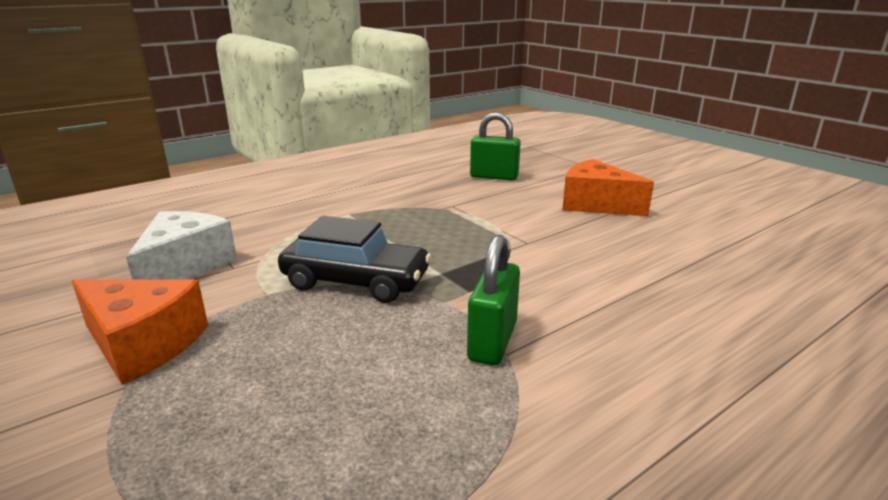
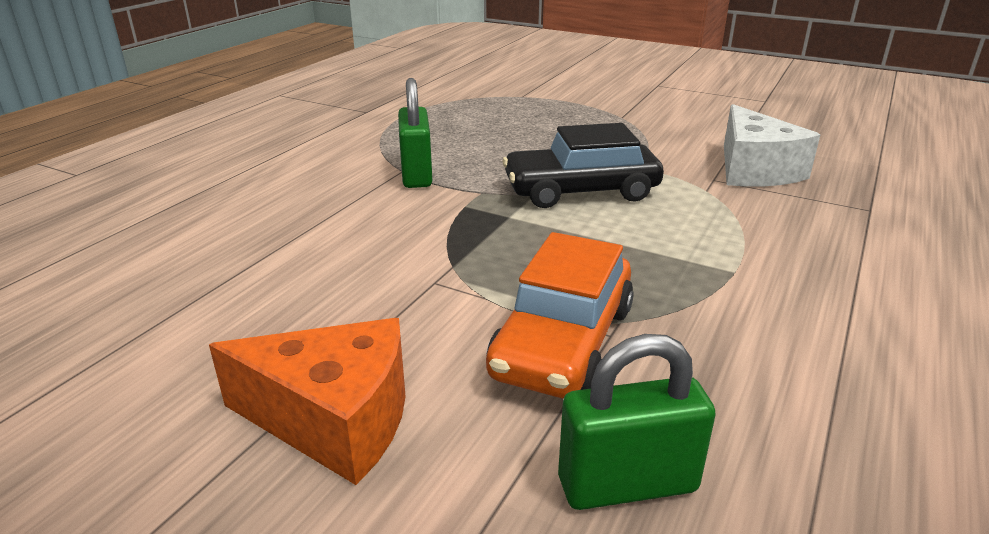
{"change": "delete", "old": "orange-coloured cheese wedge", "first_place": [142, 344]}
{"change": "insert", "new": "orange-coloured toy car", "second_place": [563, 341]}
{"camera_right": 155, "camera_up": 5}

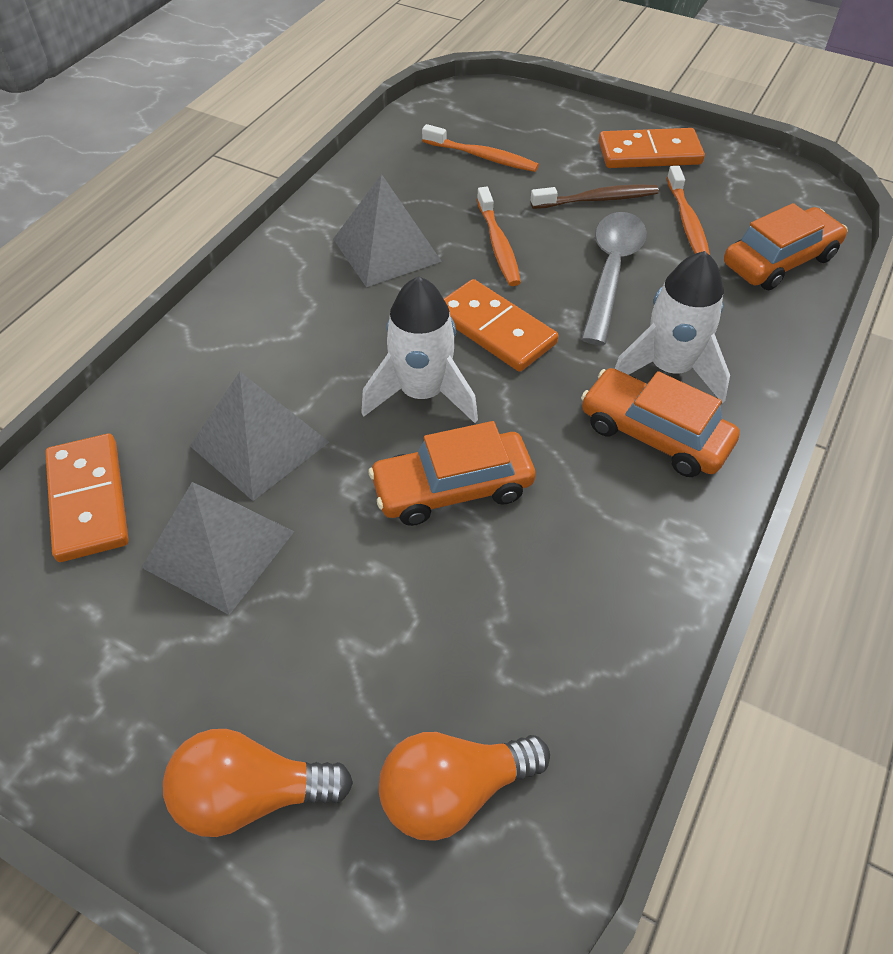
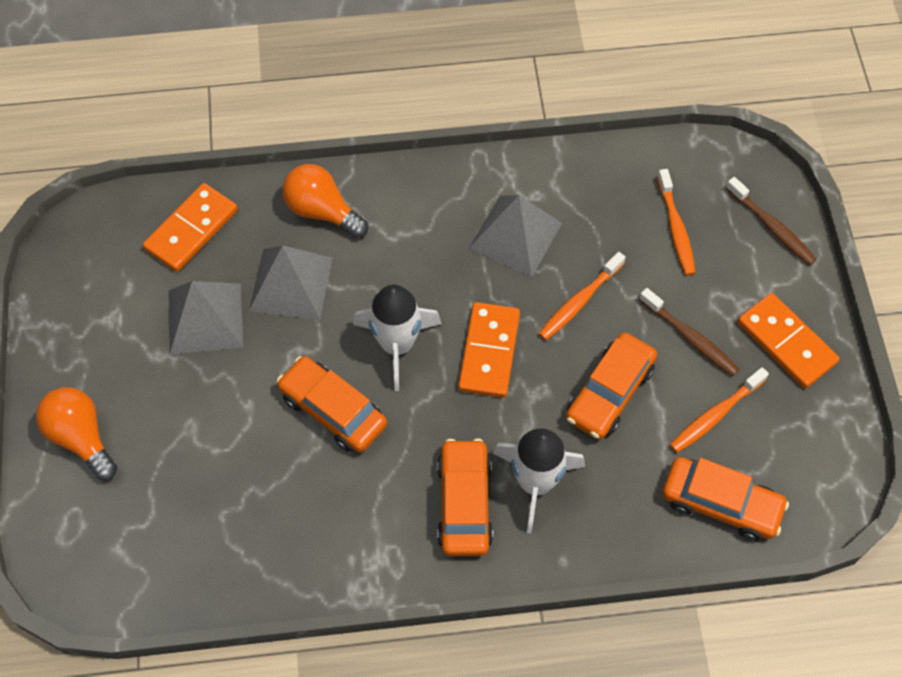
{"change": "insert", "new": "brown tooth brush", "second_place": [772, 227]}
{"change": "move", "old": "orange-coloured light bulb", "first_place": [453, 791], "second_place": [322, 211]}
{"change": "replace", "old": "ash-grey teaspoon", "new": "orange-coloured toy car", "first_place": [611, 272], "second_place": [609, 392]}
{"camera_right": 55, "camera_up": 10}

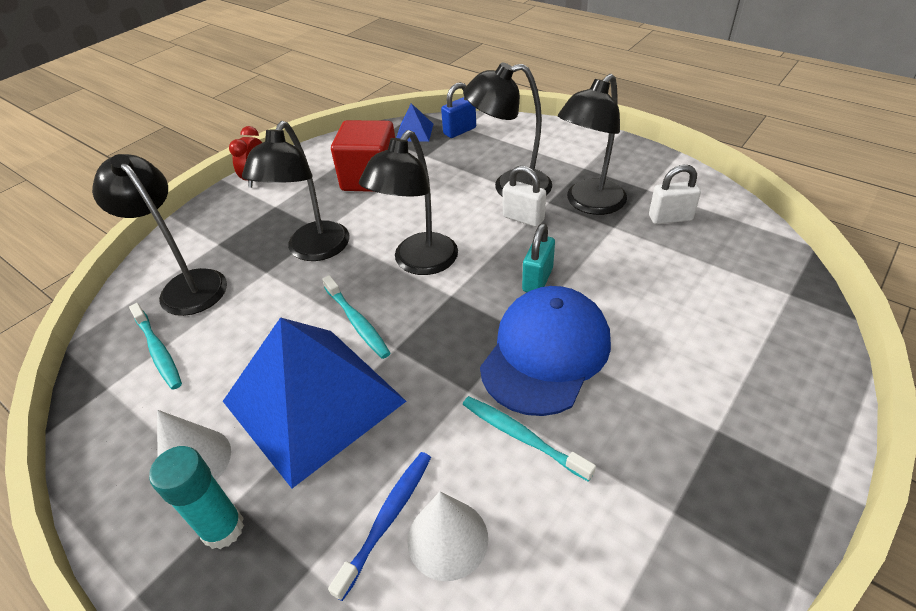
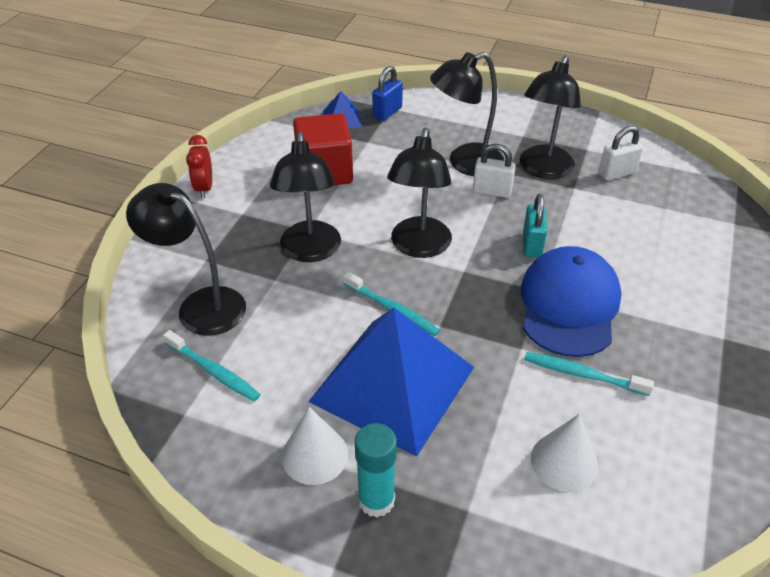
{"change": "delete", "old": "blue tooth brush", "first_place": [387, 519]}
{"camera_right": -20, "camera_up": 0}

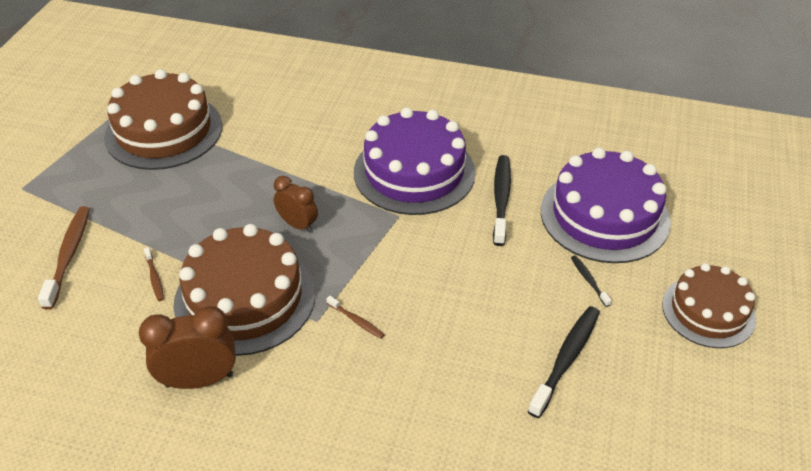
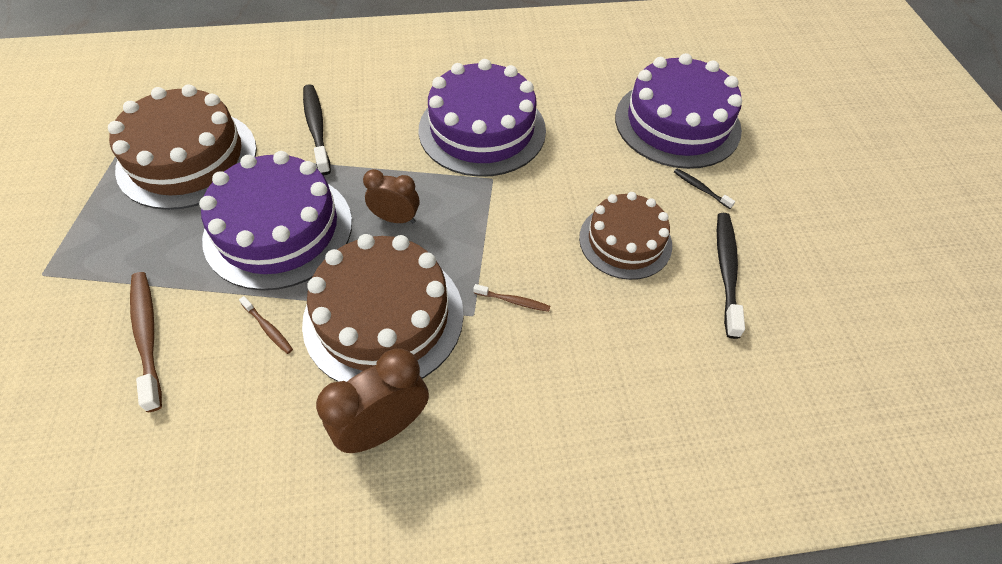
{"change": "insert", "new": "royal purple cake", "second_place": [278, 229]}
{"change": "move", "old": "black tooth brush", "first_place": [501, 199], "second_place": [316, 128]}
{"change": "move", "old": "brown cake", "first_place": [708, 311], "second_place": [625, 241]}
{"camera_right": -25, "camera_up": 10}

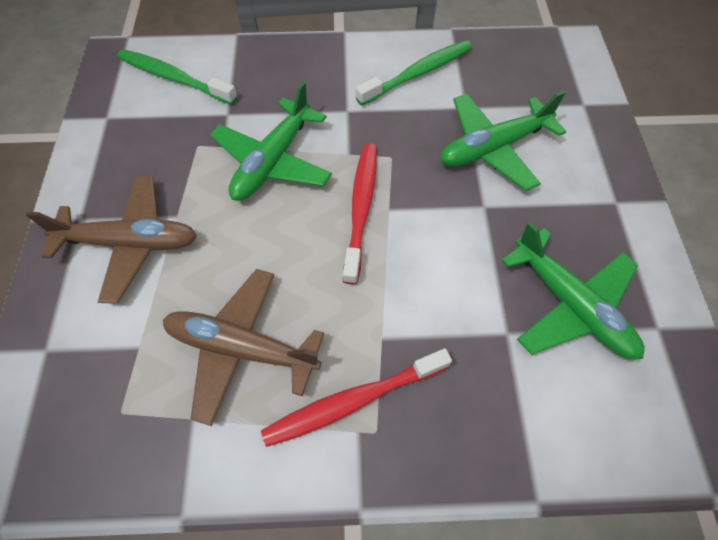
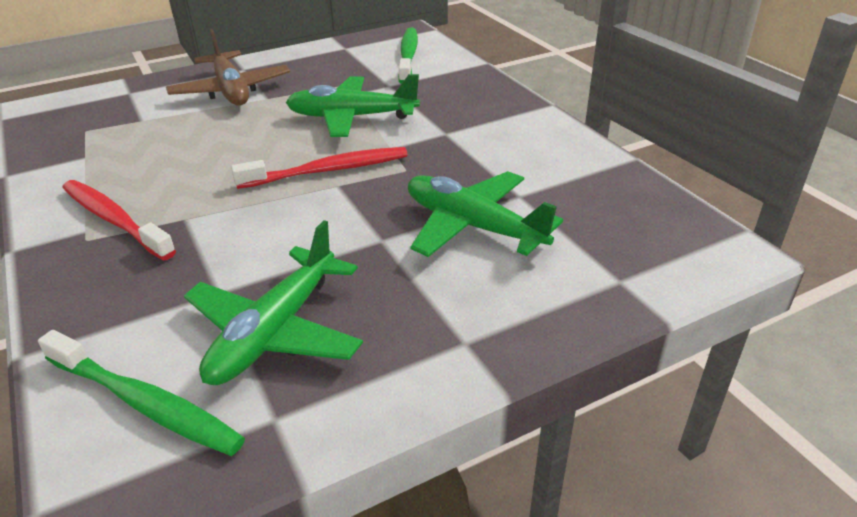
{"change": "delete", "old": "brown plane", "first_place": [241, 348]}
{"change": "move", "old": "leaf-green tooth brush", "first_place": [418, 73], "second_place": [145, 403]}
{"camera_right": 65, "camera_up": -25}

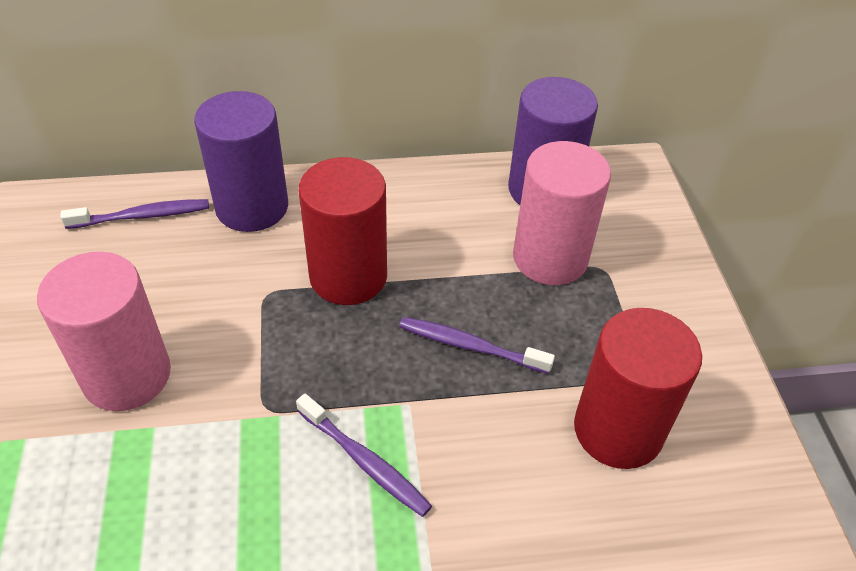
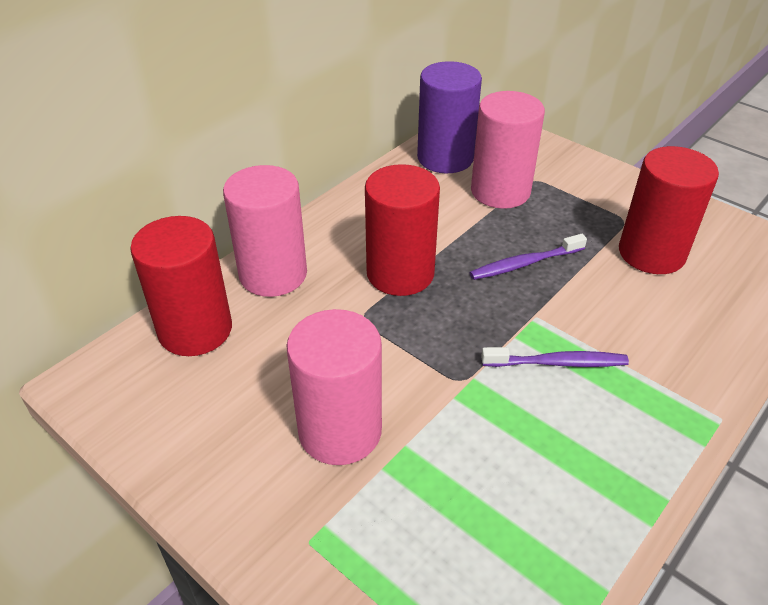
{"change": "replace", "old": "royal purple tooth brush", "new": "red solid cylinder", "first_place": [142, 216], "second_place": [195, 330]}
{"change": "recolor", "old": "royal purple solid cylinder", "new": "rose-pink solid cylinder", "first_place": [252, 207], "second_place": [273, 274]}
{"camera_right": -40, "camera_up": -5}

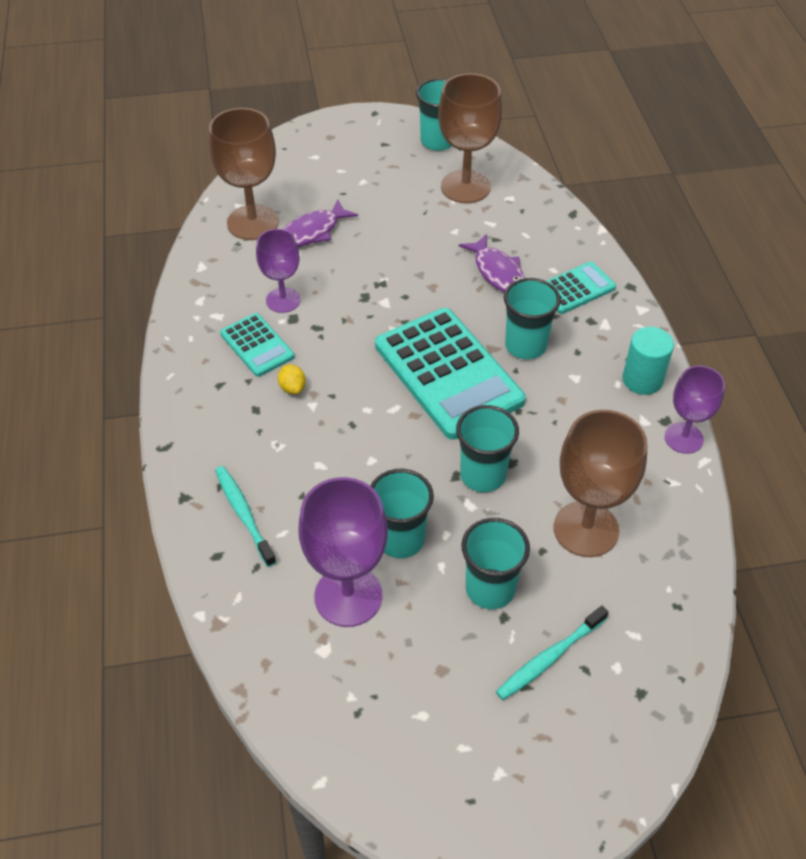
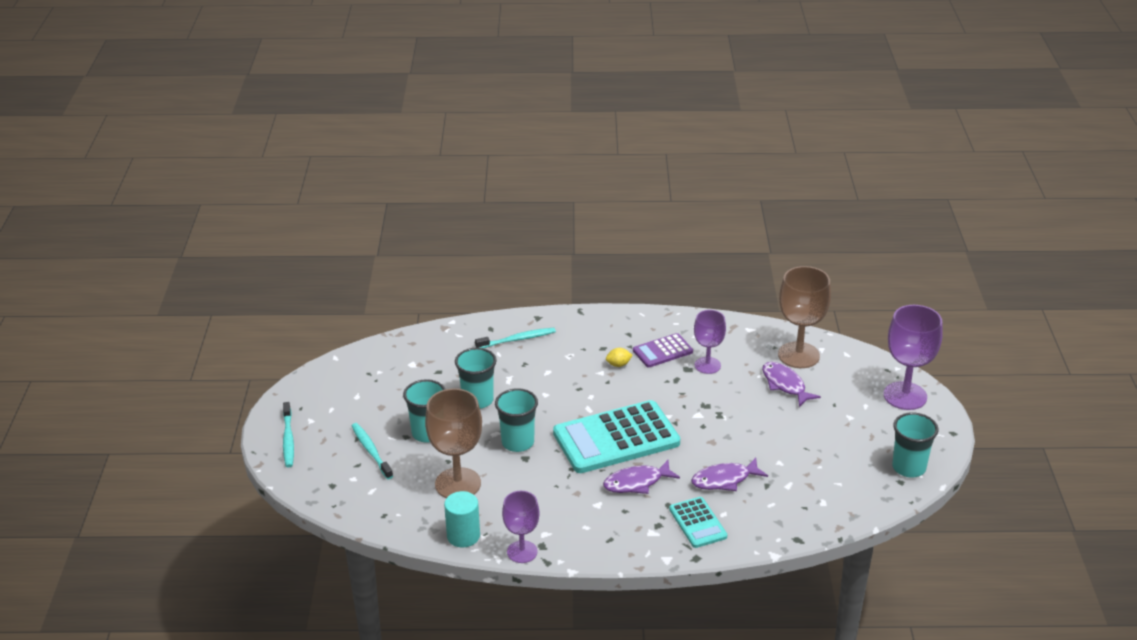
{"change": "delete", "old": "brown goblet", "first_place": [465, 187]}
{"change": "insert", "new": "turquoise tooth brush", "second_place": [288, 439]}
{"change": "move", "old": "royal purple goblet", "first_place": [348, 596], "second_place": [905, 396]}
{"change": "move", "old": "turquoise solid cylinder", "first_place": [642, 380], "second_place": [463, 536]}
{"change": "replace", "old": "turquoise cup", "new": "royal purple fish", "first_place": [525, 346], "second_place": [636, 483]}
{"change": "recolor", "old": "turquoise adding machine", "new": "royal purple adding machine", "first_place": [257, 345], "second_place": [662, 351]}
{"camera_right": 100, "camera_up": -15}

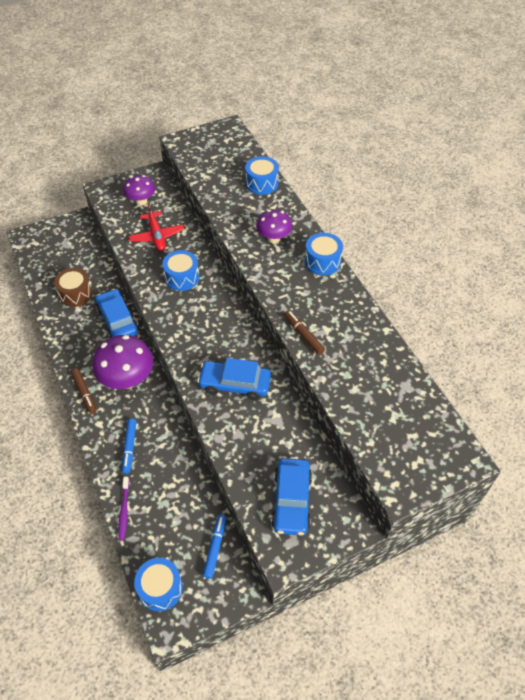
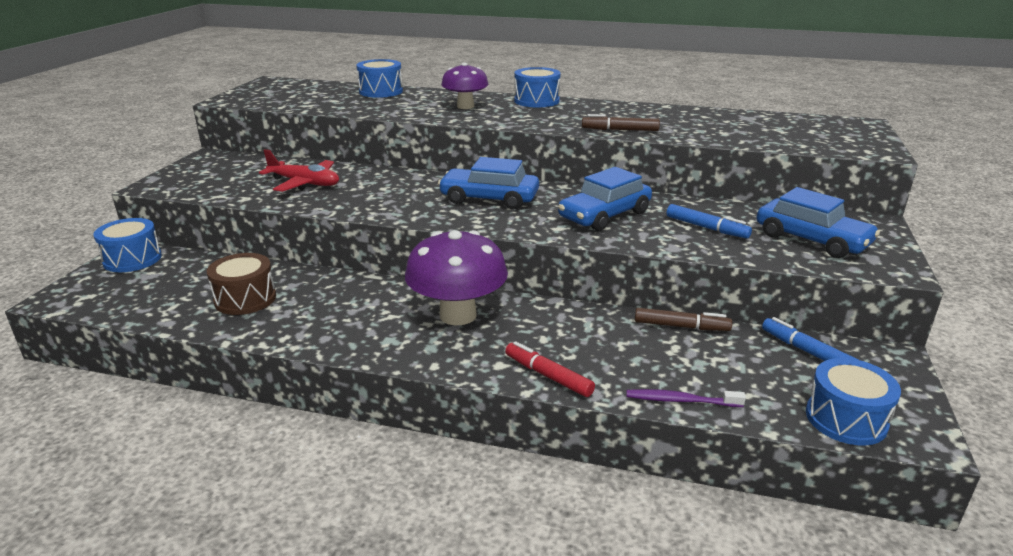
{"change": "delete", "old": "royal purple mushroom", "first_place": [141, 201]}
{"change": "insert", "new": "red marker", "second_place": [548, 376]}
{"change": "move", "old": "brown marker", "first_place": [84, 393], "second_place": [681, 326]}
{"change": "move", "old": "blue toy car", "first_place": [118, 320], "second_place": [489, 198]}
{"change": "move", "old": "blue marker", "first_place": [130, 447], "second_place": [706, 228]}
{"change": "move", "old": "blue drum", "first_place": [182, 277], "second_place": [132, 259]}
{"change": "rotate", "old": "royal purple tooth brush", "first_place": [124, 511], "second_place": [680, 400], "degrees": 150}
{"camera_right": -50, "camera_up": -25}

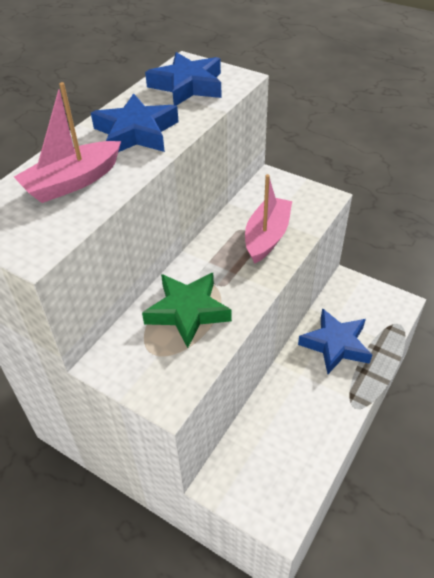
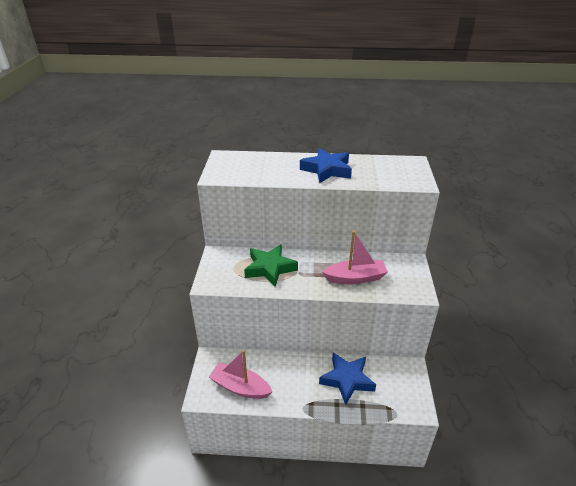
{"change": "delete", "old": "blue star shape", "first_place": [188, 86]}
{"change": "move", "old": "rose-pink boat", "first_place": [72, 182], "second_place": [240, 387]}
{"camera_right": 60, "camera_up": -10}

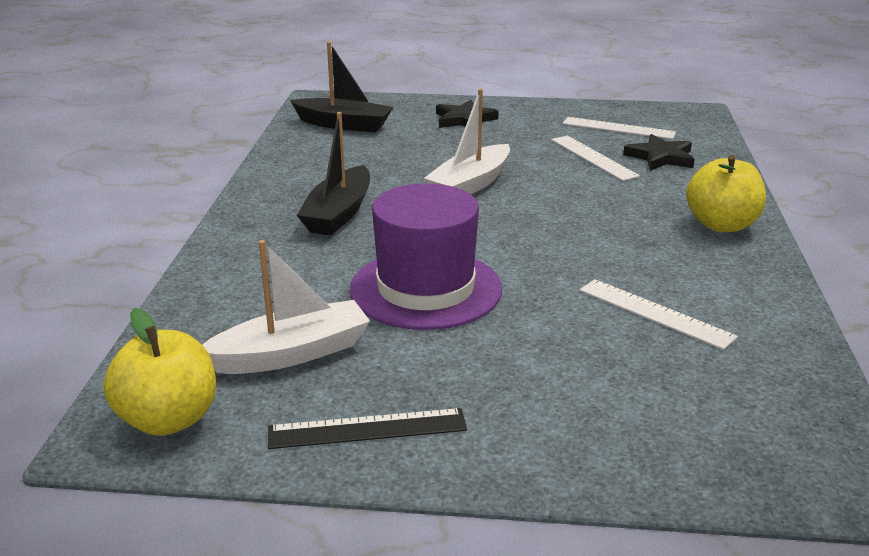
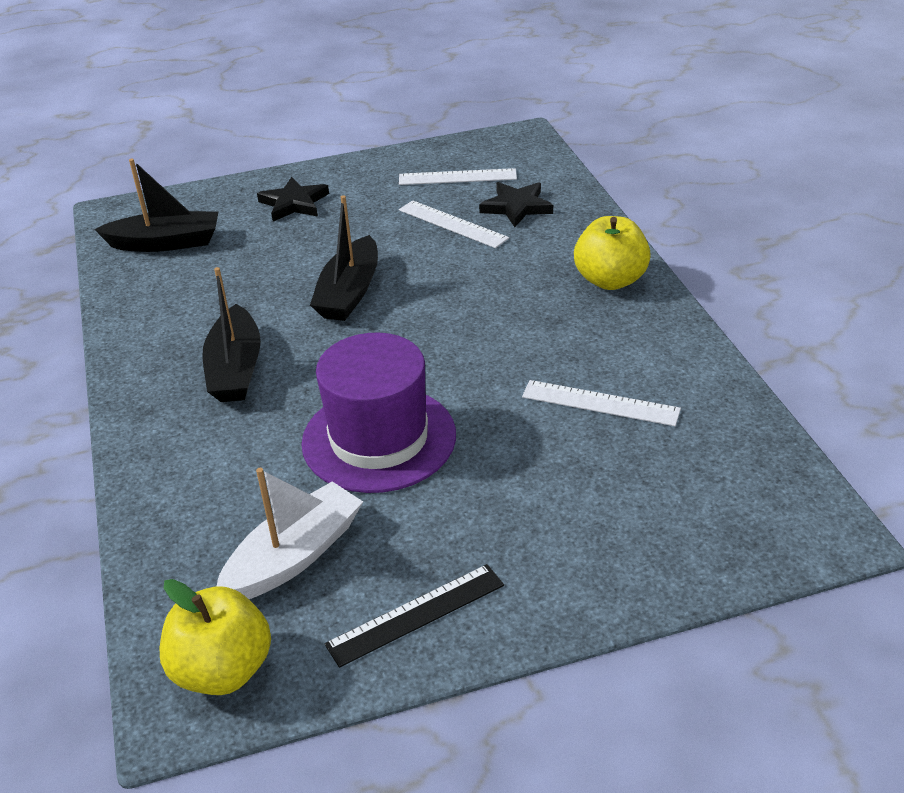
{"change": "recolor", "old": "snow-white boat", "new": "black boat", "first_place": [470, 184], "second_place": [349, 292]}
{"camera_right": -20, "camera_up": 10}

